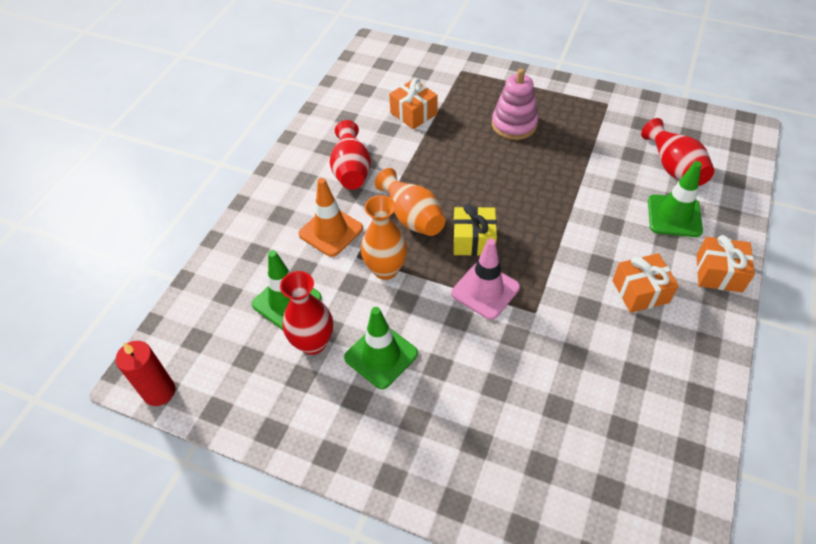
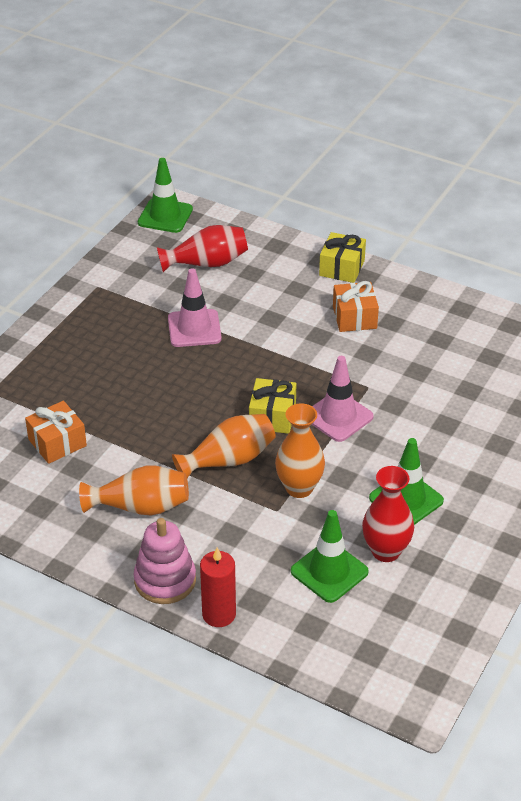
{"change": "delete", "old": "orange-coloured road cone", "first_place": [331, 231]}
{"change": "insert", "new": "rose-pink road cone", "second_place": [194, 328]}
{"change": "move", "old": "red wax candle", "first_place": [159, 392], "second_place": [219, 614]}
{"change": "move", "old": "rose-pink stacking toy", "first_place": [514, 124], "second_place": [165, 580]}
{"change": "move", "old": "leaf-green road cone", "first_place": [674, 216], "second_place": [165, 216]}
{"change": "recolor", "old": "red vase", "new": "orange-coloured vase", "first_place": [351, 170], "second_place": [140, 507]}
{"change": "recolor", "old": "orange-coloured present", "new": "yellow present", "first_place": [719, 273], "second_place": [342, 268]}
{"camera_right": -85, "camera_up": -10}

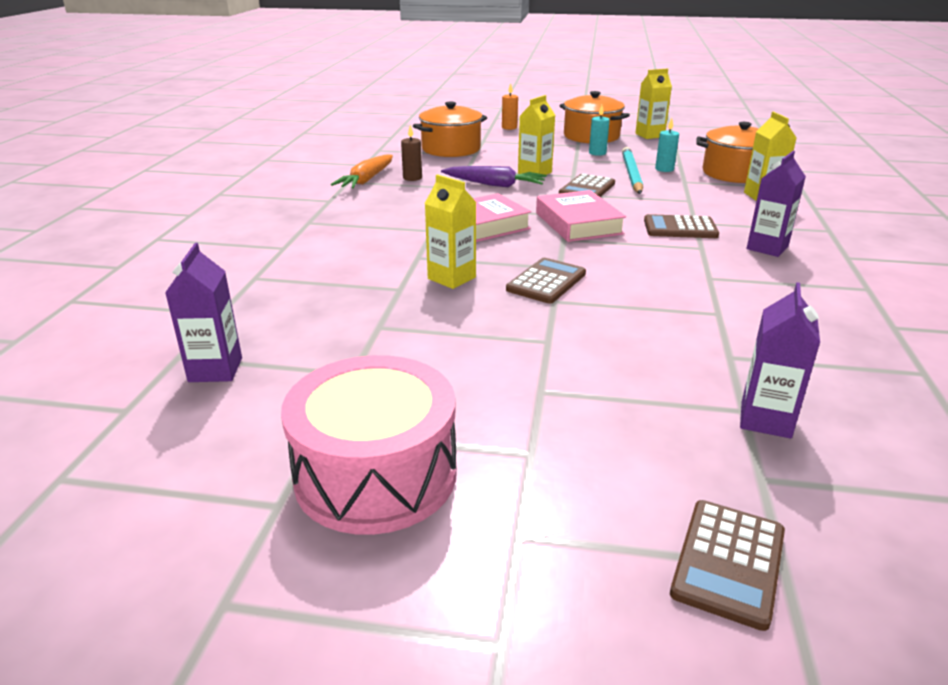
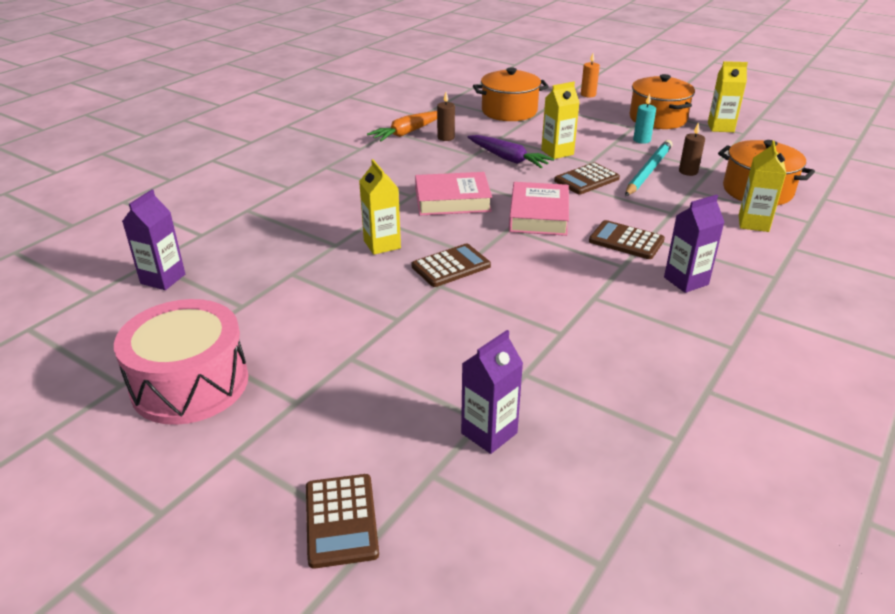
{"change": "recolor", "old": "turquoise wax candle", "new": "brown wax candle", "first_place": [664, 169], "second_place": [688, 171]}
{"change": "rotate", "old": "brown adding machine", "first_place": [729, 562], "second_place": [341, 520], "degrees": -60}
{"camera_right": 25, "camera_up": 5}

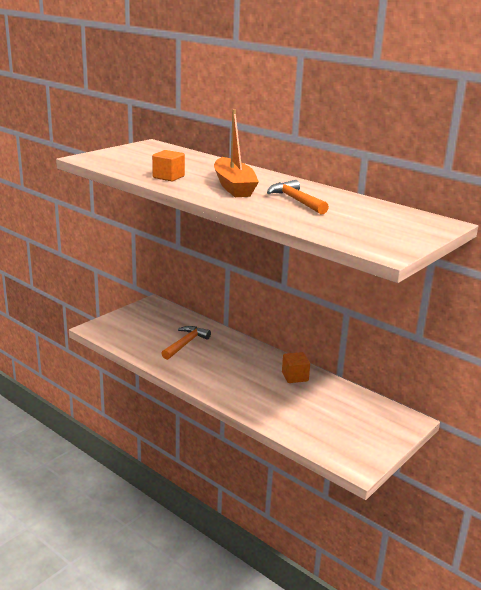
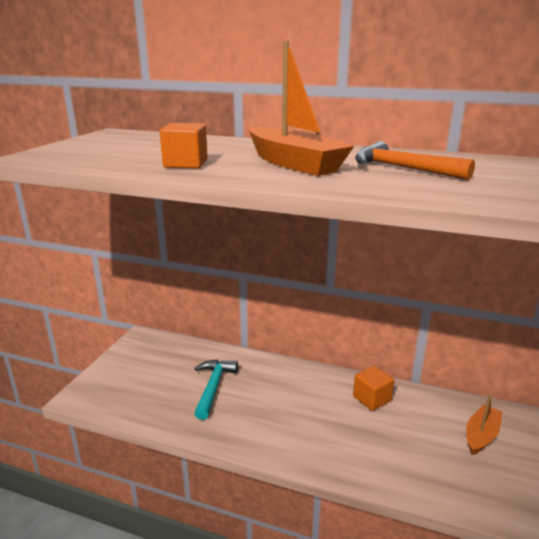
{"change": "insert", "new": "orange-coloured boat", "second_place": [481, 435]}
{"change": "recolor", "old": "orange-coloured hammer", "new": "turquoise hammer", "first_place": [185, 343], "second_place": [213, 387]}
{"camera_right": -20, "camera_up": 0}

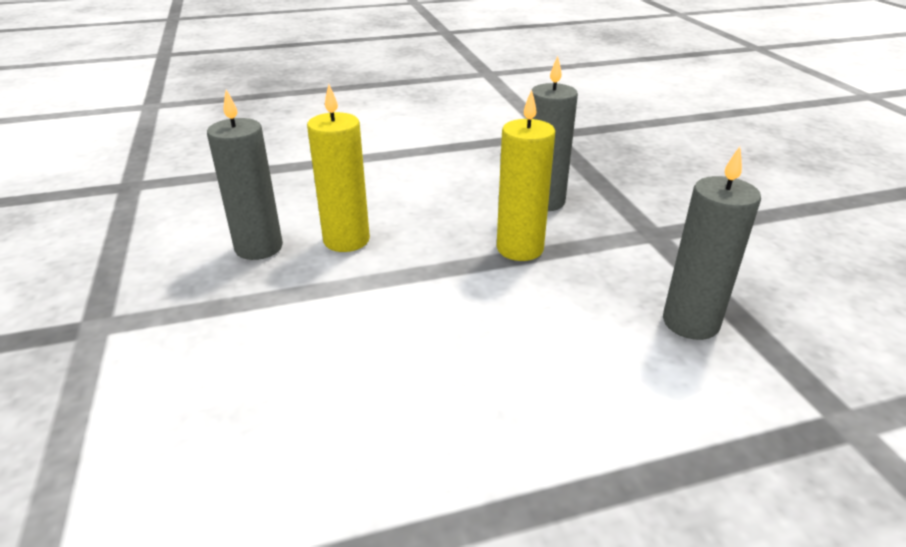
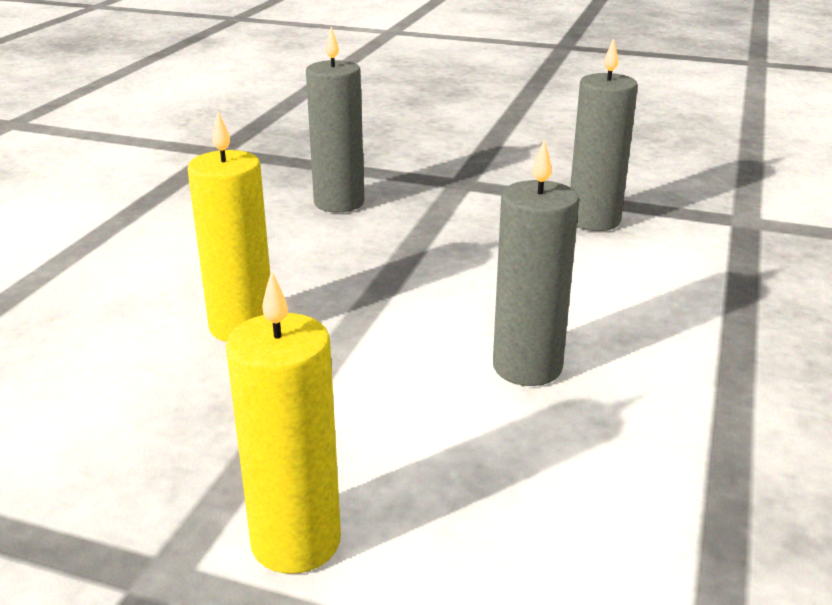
{"change": "move", "old": "ash-grey wax candle", "first_place": [259, 247], "second_place": [527, 367]}
{"change": "move", "old": "yellow wax candle", "first_place": [520, 248], "second_place": [296, 542]}
{"camera_right": -55, "camera_up": -5}

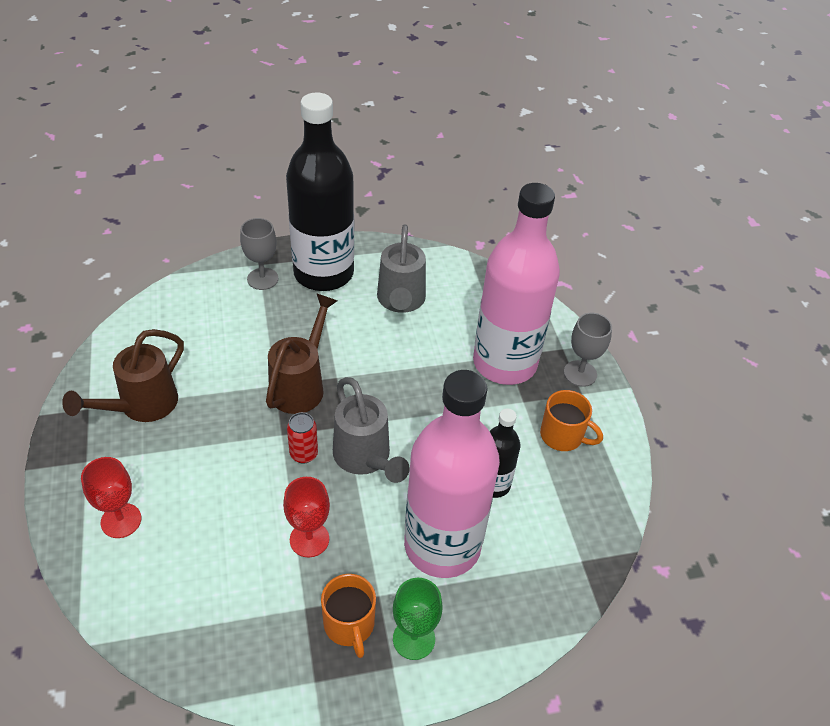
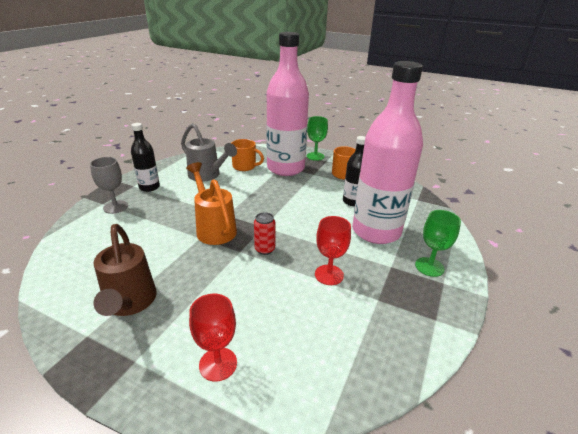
{"change": "delete", "old": "ash-grey sprinkling can", "first_place": [365, 458]}
{"change": "move", "old": "orange-coloured coffee mug", "first_place": [349, 625], "second_place": [245, 166]}
{"change": "recolor", "old": "brown sprinkling can", "new": "orange-coloured sprinkling can", "first_place": [301, 385], "second_place": [214, 228]}
{"change": "recolor", "old": "ash-grey goblet", "new": "leaf-green goblet", "first_place": [580, 373], "second_place": [315, 156]}
{"change": "resize", "old": "black drink bottle", "first_place": [323, 273], "second_place": [149, 187], "factor": 0.48}
{"camera_right": -50, "camera_up": -15}

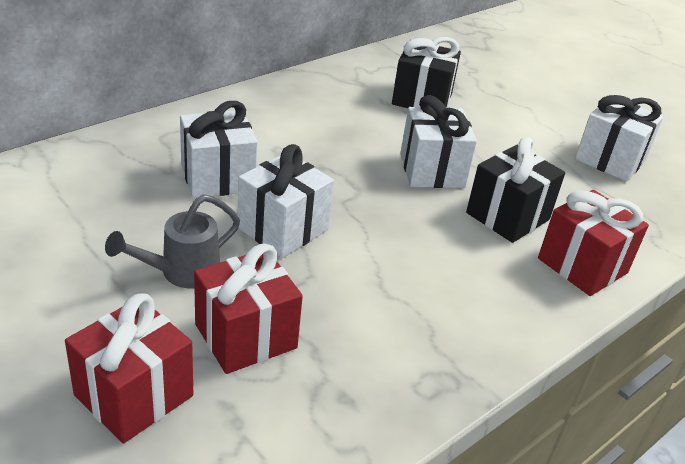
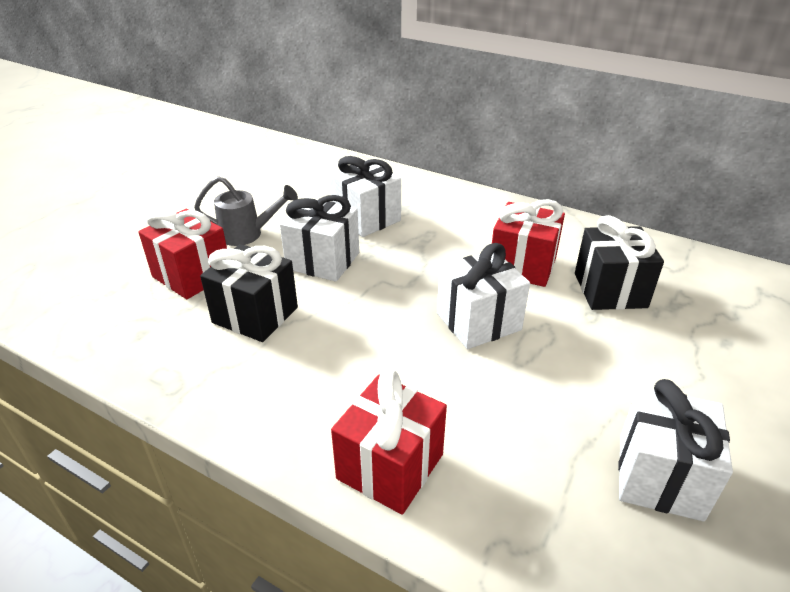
{"change": "move", "old": "red present", "first_place": [134, 395], "second_place": [522, 265]}
{"change": "move", "old": "black present", "first_place": [507, 216], "second_place": [255, 315]}
{"change": "rotate", "old": "ash-grey sprinkling can", "first_place": [182, 272], "second_place": [247, 234], "degrees": 150}
{"camera_right": 75, "camera_up": 0}

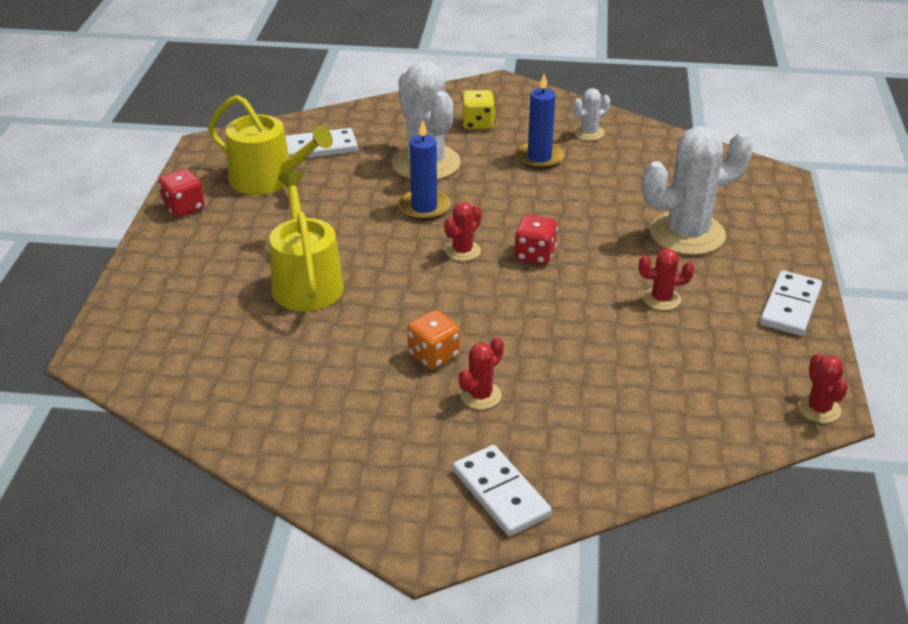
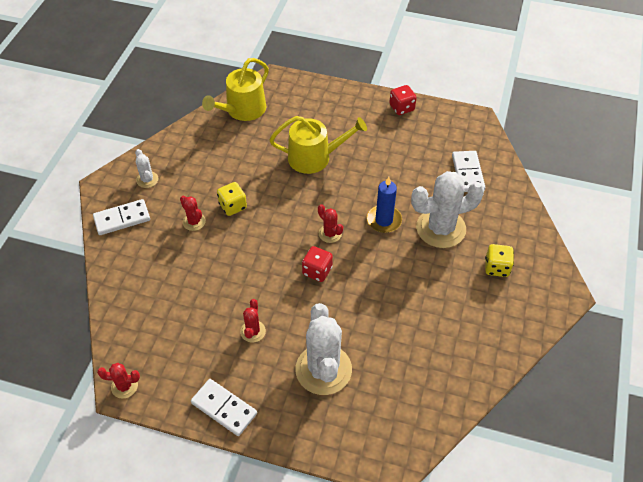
{"change": "delete", "old": "blue wax candle", "first_place": [539, 158]}
{"change": "move", "old": "yellow sprinkling can", "first_place": [268, 180], "second_place": [242, 110]}
{"change": "move", "old": "snow-white cactus", "first_place": [589, 133], "second_place": [147, 180]}
{"change": "recolor", "old": "orange-coloured dice", "new": "yellow dice", "first_place": [433, 356], "second_place": [233, 206]}
{"camera_right": 100, "camera_up": 15}

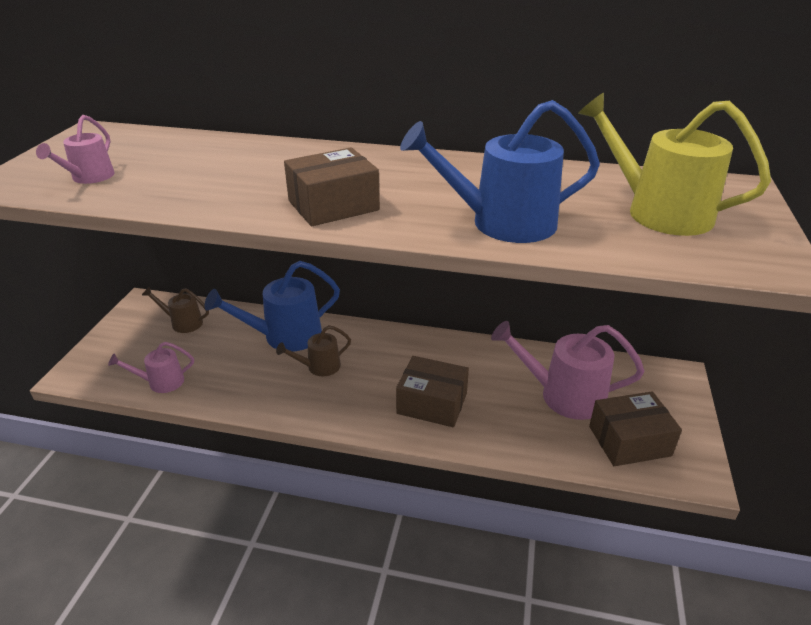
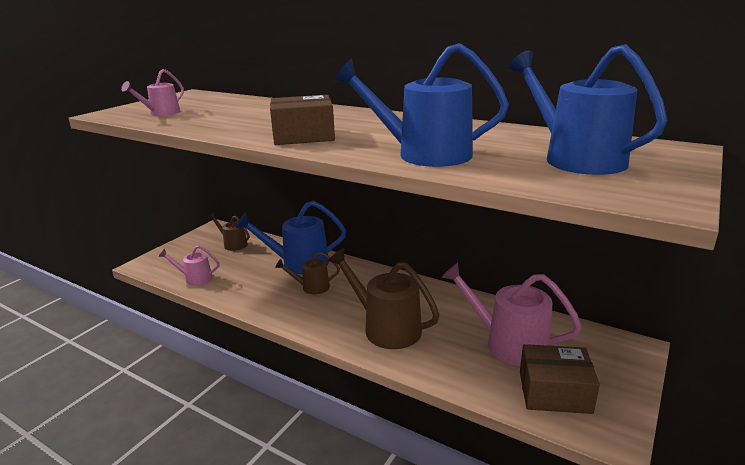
{"change": "replace", "old": "brown parcel", "new": "brown sprinkling can", "first_place": [432, 403], "second_place": [386, 328]}
{"change": "recolor", "old": "yellow sprinkling can", "new": "blue sprinkling can", "first_place": [659, 212], "second_place": [576, 158]}
{"camera_right": 20, "camera_up": -10}

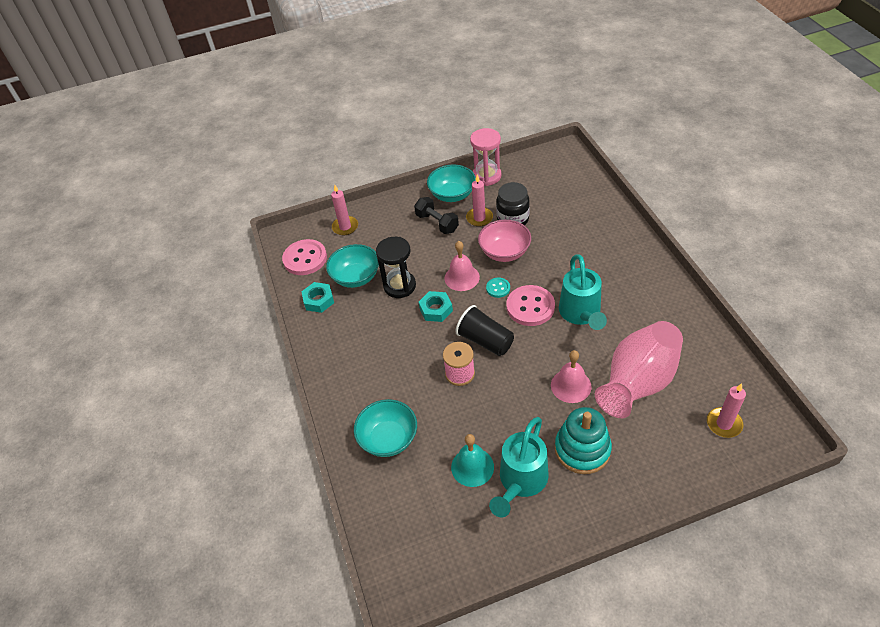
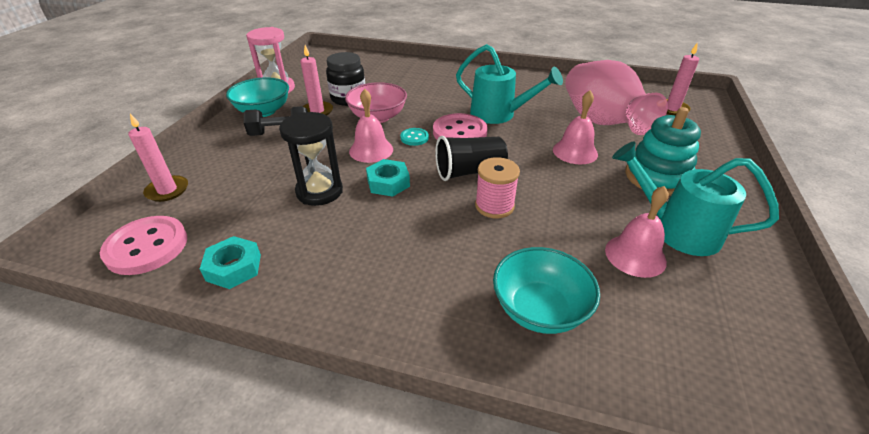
{"change": "delete", "old": "turquoise deep dish", "first_place": [356, 277]}
{"change": "recolor", "old": "turquoise school bell", "new": "rose-pink school bell", "first_place": [472, 467], "second_place": [635, 255]}
{"change": "rotate", "old": "turquoise sprinkling can", "first_place": [520, 481], "second_place": [676, 230], "degrees": 150}
{"camera_right": -60, "camera_up": -10}

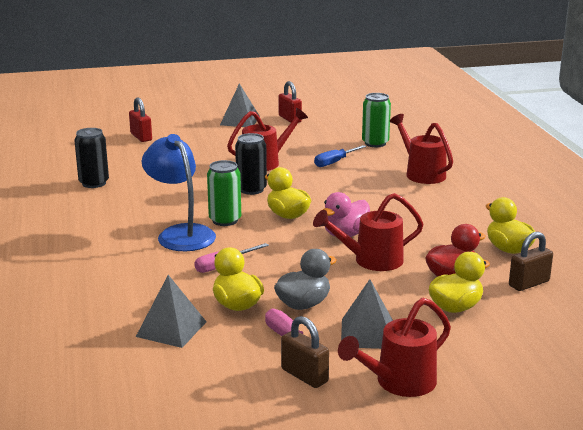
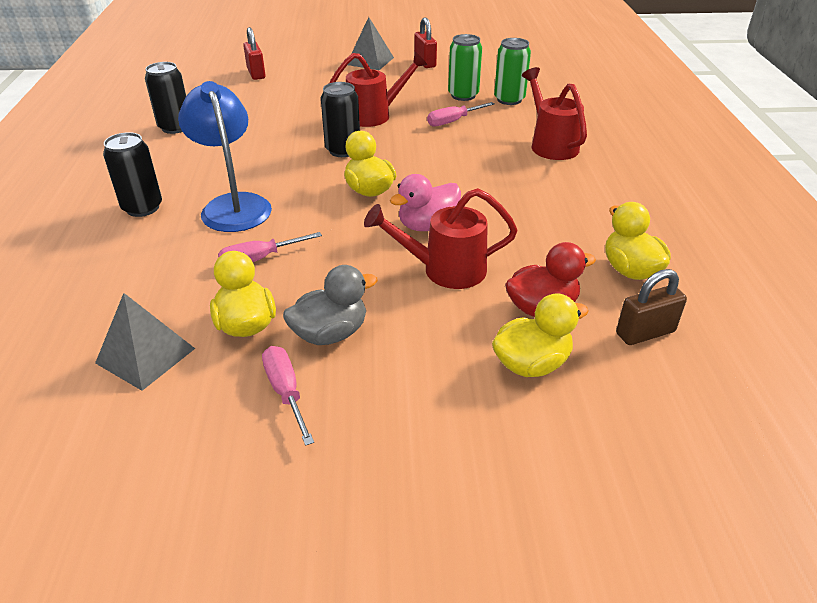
{"change": "delete", "old": "brown padlock", "first_place": [304, 375]}
{"change": "delete", "old": "red sprinkling can", "first_place": [399, 382]}
{"change": "delete", "old": "ash-grey pyramid", "first_place": [367, 333]}
{"change": "insert", "new": "black soda can", "second_place": [142, 208]}
{"change": "move", "old": "leaf-green soda can", "first_place": [225, 220], "second_place": [463, 95]}
{"change": "recolor", "old": "blue flat screwdriver", "new": "rose-pink flat screwdriver", "first_place": [334, 162], "second_place": [452, 121]}
{"camera_right": 10, "camera_up": 15}

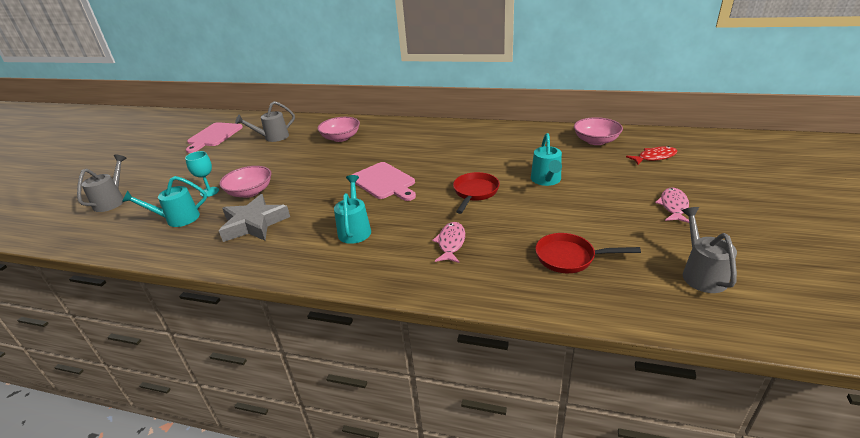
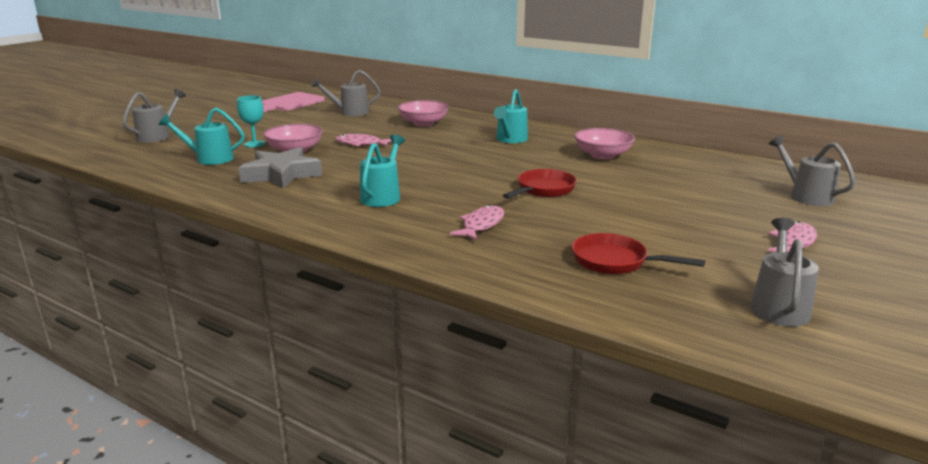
{"change": "delete", "old": "rose-pink cutting board", "first_place": [384, 182]}
{"change": "insert", "new": "rose-pink fish", "second_place": [361, 144]}
{"change": "move", "old": "turquoise sprinkling can", "first_place": [546, 180], "second_place": [510, 140]}
{"change": "move", "old": "rose-pink deep dish", "first_place": [596, 141], "second_place": [602, 155]}
{"change": "replace", "old": "red fish", "new": "ash-grey sprinkling can", "first_place": [654, 157], "second_place": [806, 196]}
{"camera_right": 15, "camera_up": -10}

